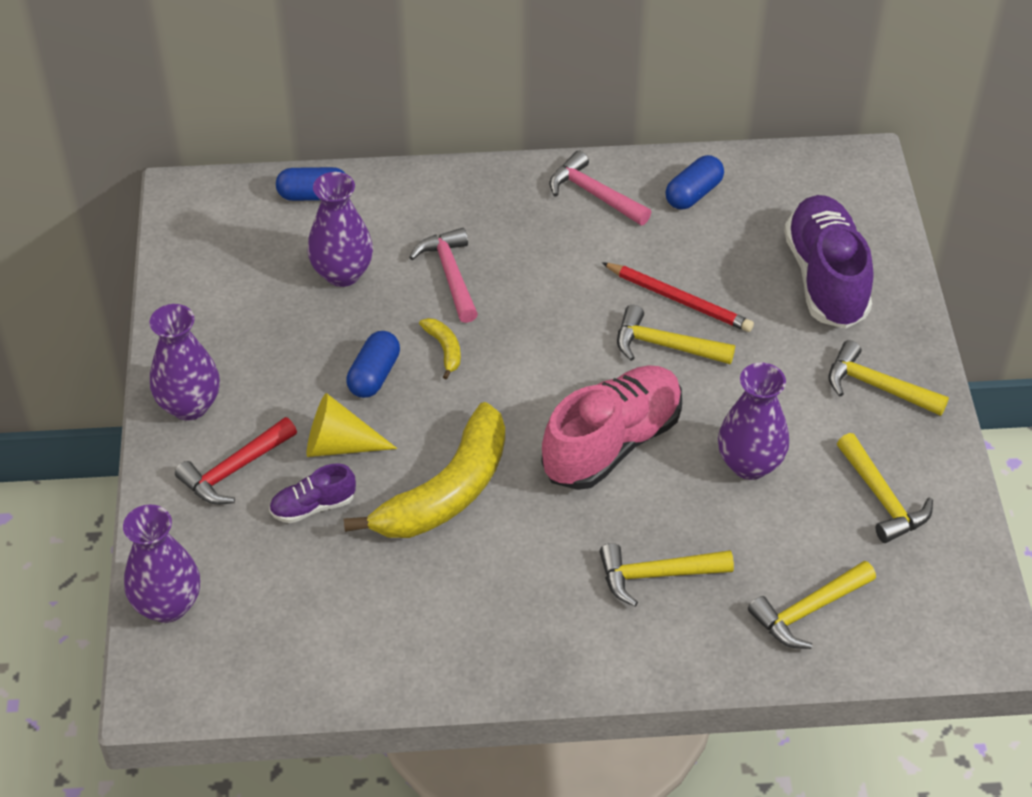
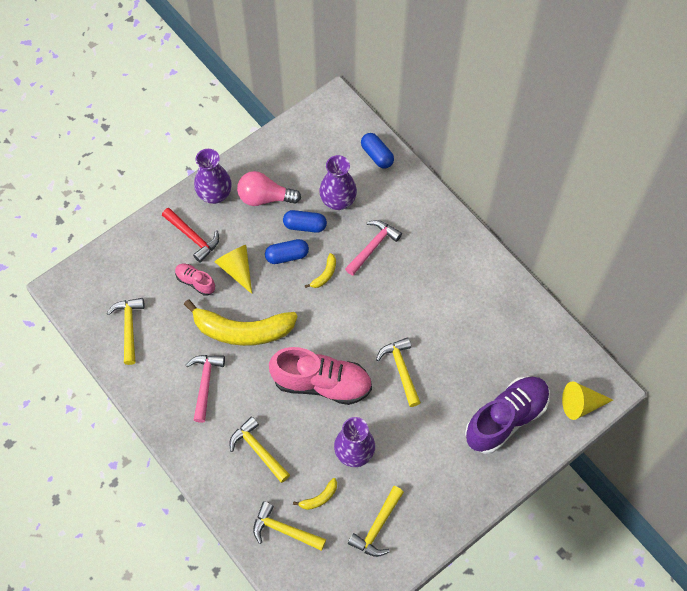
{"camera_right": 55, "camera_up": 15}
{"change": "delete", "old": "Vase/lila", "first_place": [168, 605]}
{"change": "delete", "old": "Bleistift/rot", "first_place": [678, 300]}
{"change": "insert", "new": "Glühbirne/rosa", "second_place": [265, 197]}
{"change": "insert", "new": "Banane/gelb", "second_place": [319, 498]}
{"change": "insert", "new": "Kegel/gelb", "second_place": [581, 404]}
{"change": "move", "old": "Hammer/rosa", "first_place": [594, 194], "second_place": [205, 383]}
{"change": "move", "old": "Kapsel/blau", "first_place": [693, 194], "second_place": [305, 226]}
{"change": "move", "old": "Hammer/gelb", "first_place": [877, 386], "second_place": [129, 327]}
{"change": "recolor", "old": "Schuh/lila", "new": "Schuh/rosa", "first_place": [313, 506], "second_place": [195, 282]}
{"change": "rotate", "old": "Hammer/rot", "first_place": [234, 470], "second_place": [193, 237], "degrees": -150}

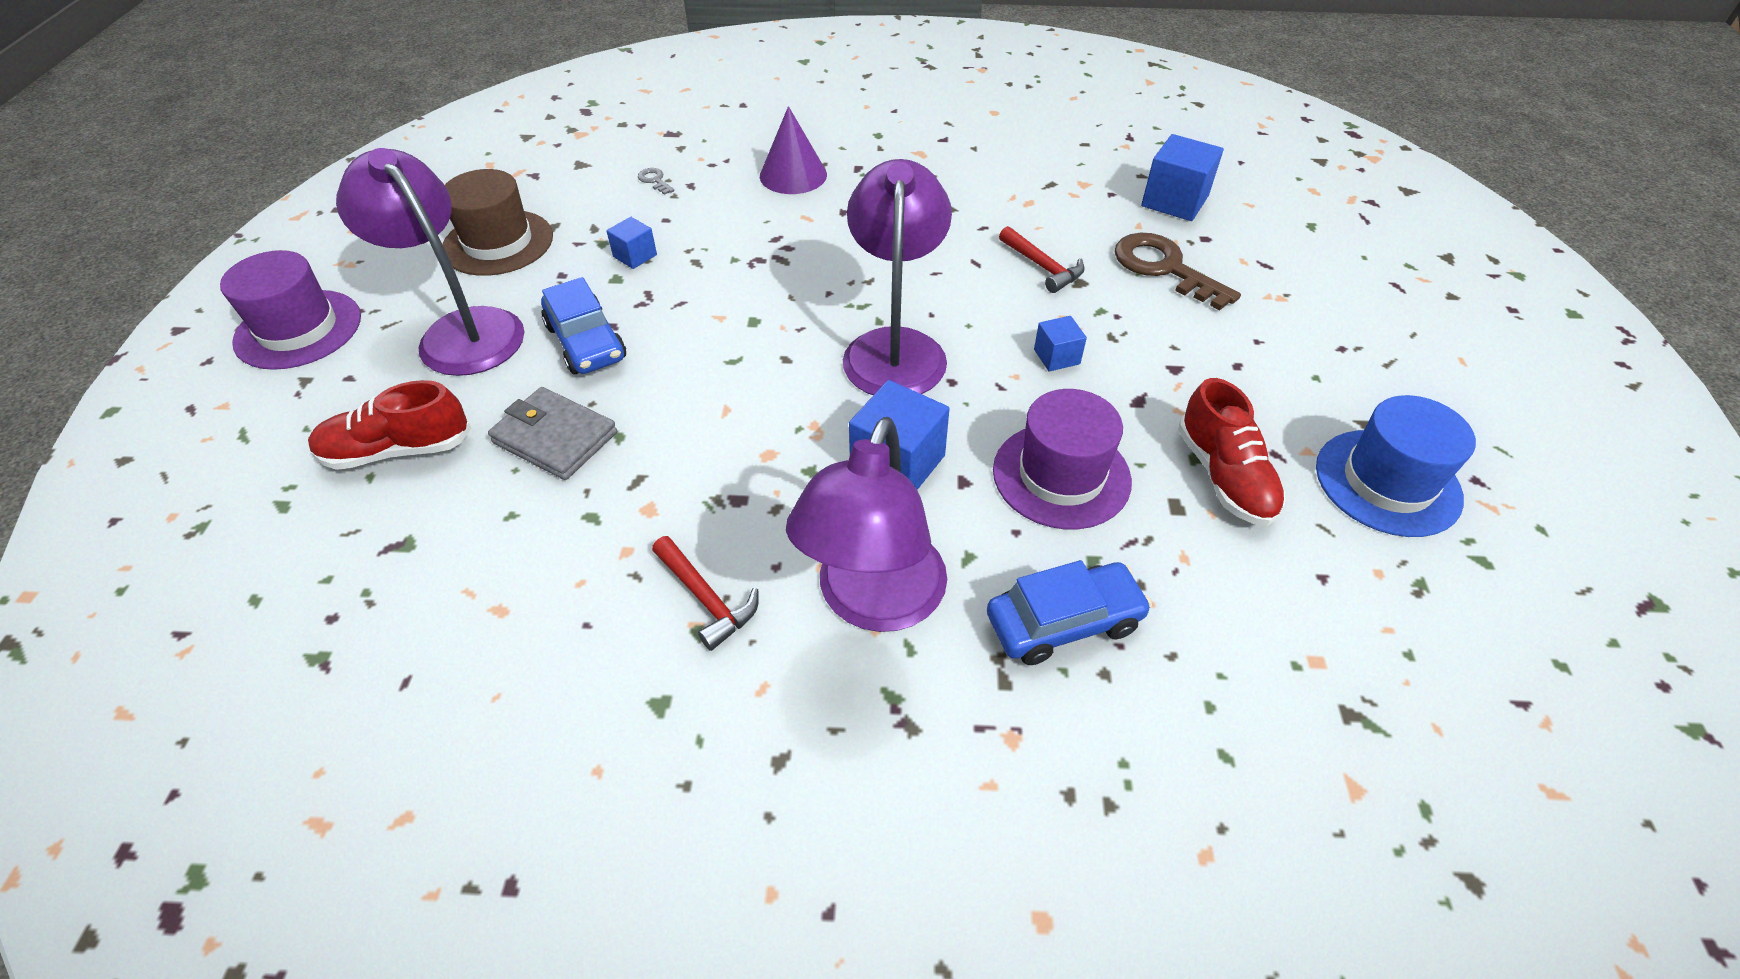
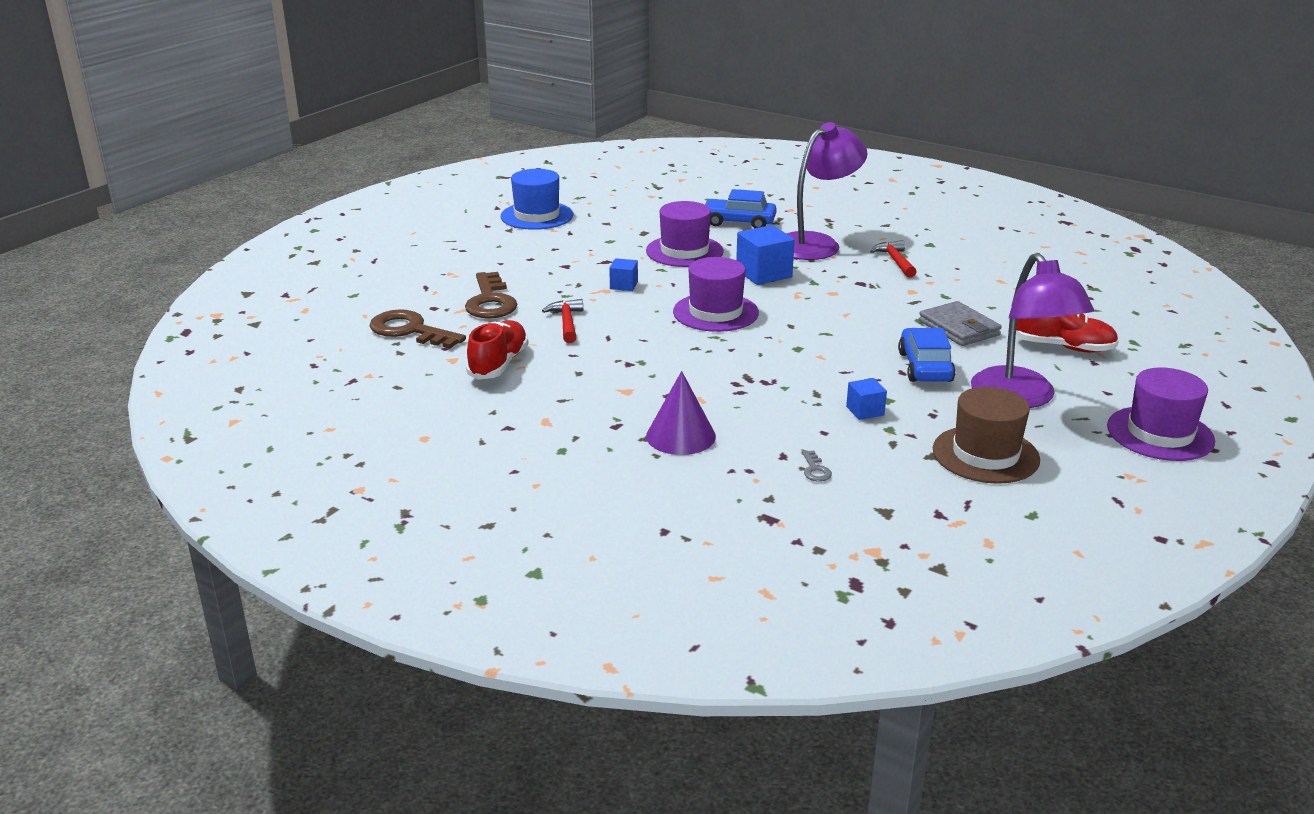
{"camera_right": -150, "camera_up": -20}
{"change": "move", "old": "Schuh/rot", "first_place": [1224, 476], "second_place": [498, 364]}
{"change": "replace", "old": "Lampe/lila", "new": "Hut/lila", "first_place": [895, 347], "second_place": [715, 312]}
{"change": "replace", "old": "Kubus/blau", "new": "Schlüssel/braun", "first_place": [1174, 201], "second_place": [410, 331]}

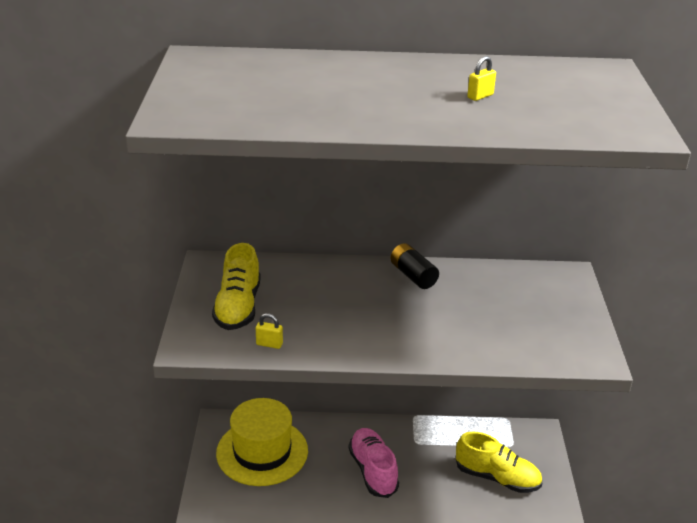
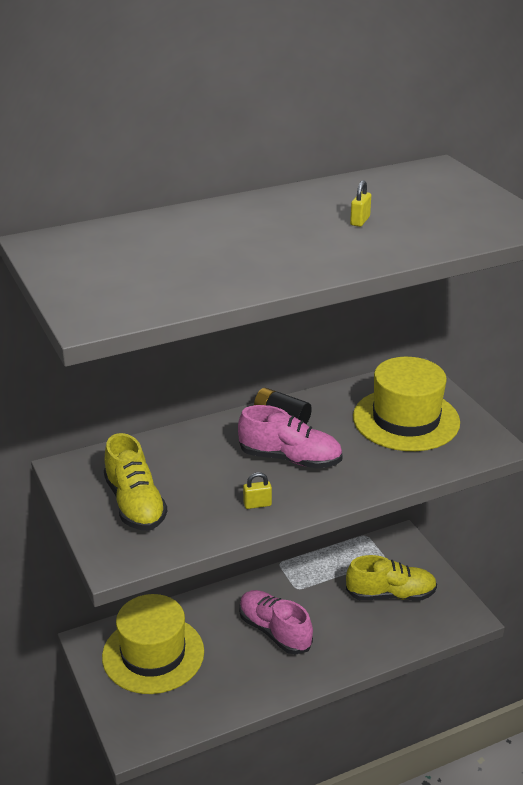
{"camera_right": -25, "camera_up": 0}
{"change": "insert", "new": "Schuh/rosa", "second_place": [290, 458]}
{"change": "insert", "new": "Hut/gelb", "second_place": [406, 419]}
{"change": "move", "old": "Vorhängeschloss/gelb", "first_place": [269, 344], "second_place": [257, 504]}

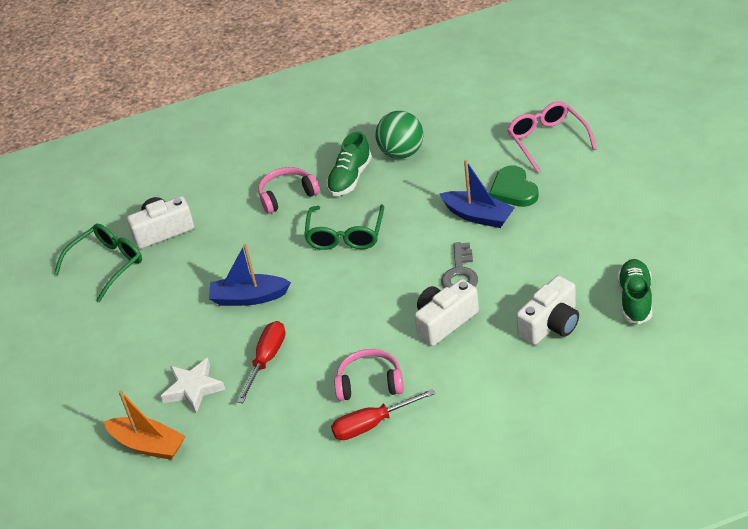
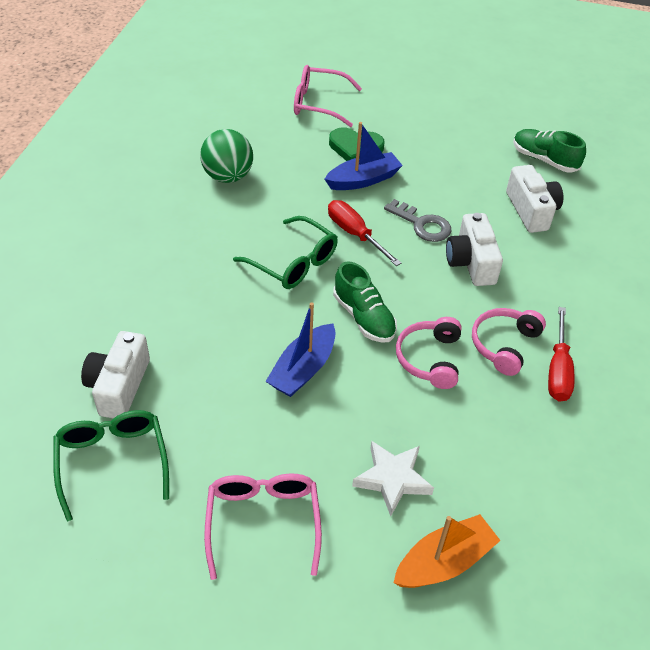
{"camera_right": -65, "camera_up": 5}
{"change": "insert", "new": "Brille/rosa", "second_place": [263, 522]}
{"change": "move", "old": "Schraubenzieher/rot", "first_place": [266, 360], "second_place": [355, 234]}
{"change": "move", "old": "Kopfhörer/rosa", "first_place": [287, 195], "second_place": [430, 359]}
{"change": "move", "old": "Schuh/grün", "first_place": [350, 178], "second_place": [364, 317]}

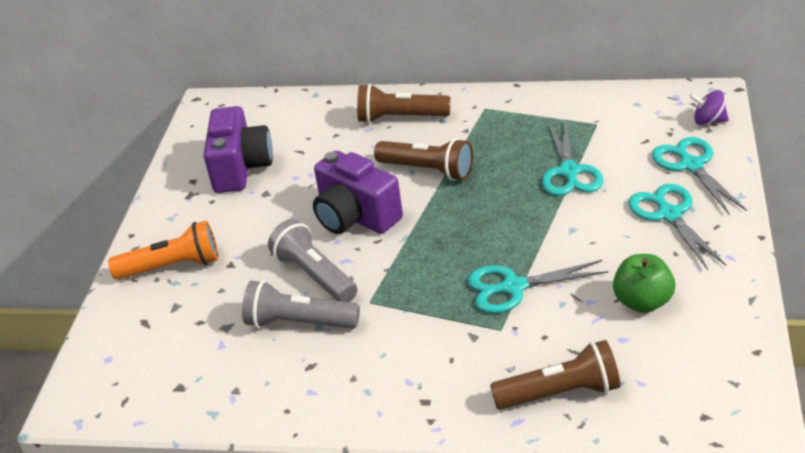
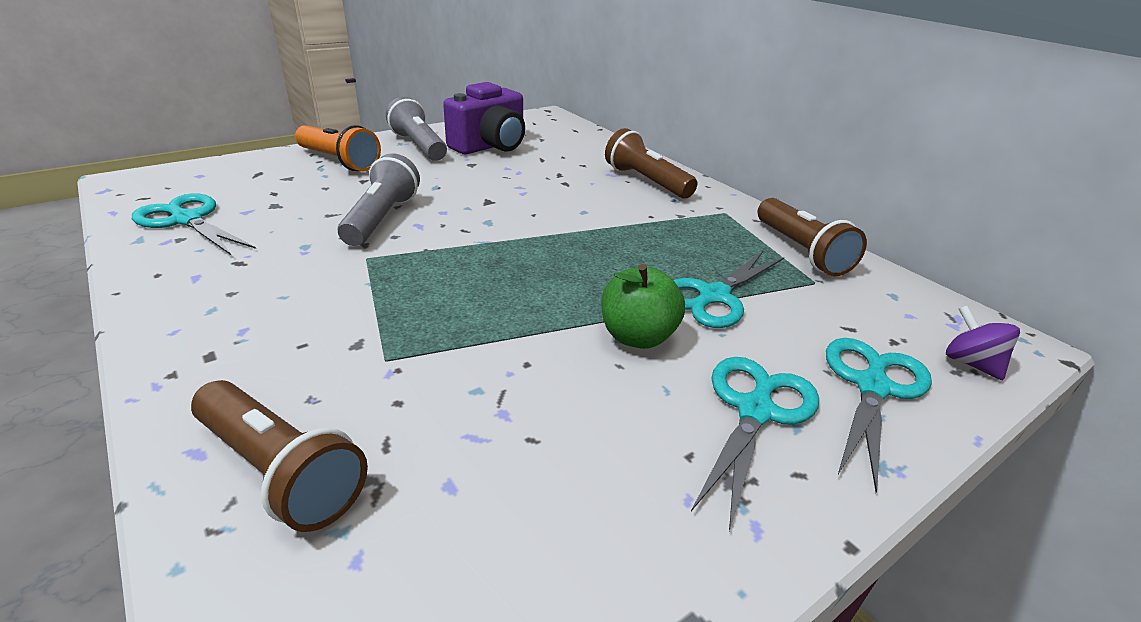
{"camera_right": 40, "camera_up": -5}
{"change": "delete", "old": "Kamera/lila", "first_place": [356, 217]}
{"change": "move", "old": "Taschenlampe/grau", "first_place": [299, 323], "second_place": [418, 146]}
{"change": "move", "old": "Taschenlampe/braun", "first_place": [428, 170], "second_place": [801, 251]}
{"change": "move", "old": "Schere/türkis", "first_place": [513, 287], "second_place": [187, 220]}
{"change": "move", "old": "Apfel/grün", "first_place": [643, 302], "second_place": [637, 336]}

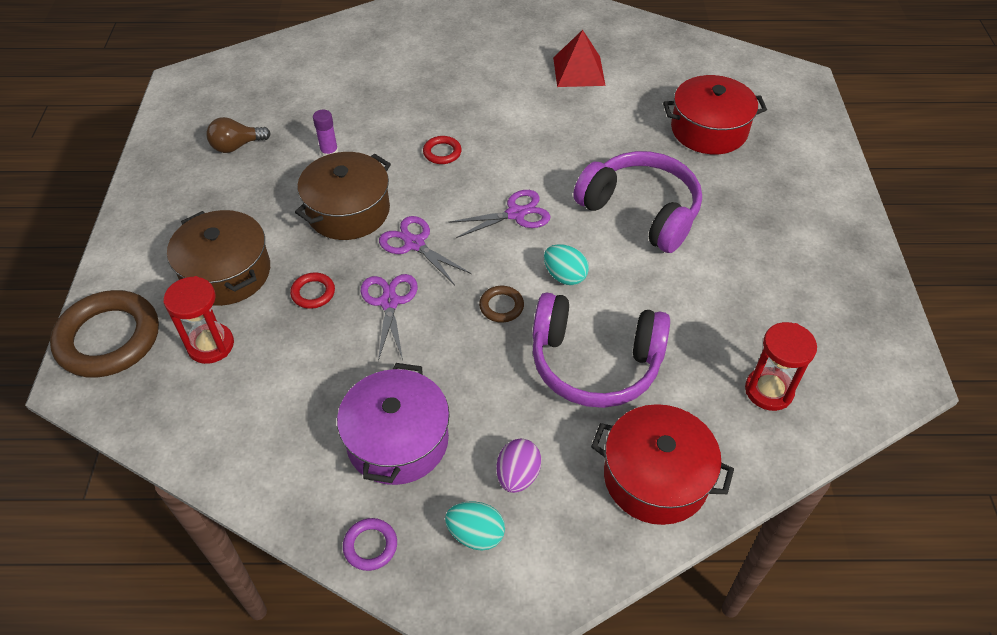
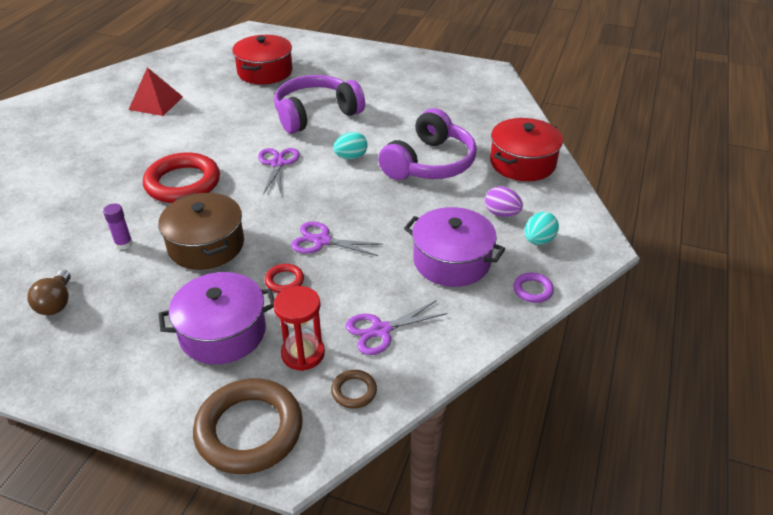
{"camera_right": -70, "camera_up": -10}
{"change": "delete", "old": "Sanduhr/rot", "first_place": [769, 391]}
{"change": "move", "old": "Schere/lila", "first_place": [414, 244], "second_place": [381, 330]}
{"change": "move", "old": "Ring/braun", "first_place": [501, 306], "second_place": [354, 391]}
{"change": "recolor", "old": "Kochtopf/braun", "new": "Kochtopf/lila", "first_place": [226, 273], "second_place": [223, 332]}
{"change": "resize", "old": "Ring/rot", "first_place": [442, 152], "second_place": [183, 183], "factor": 2.24}

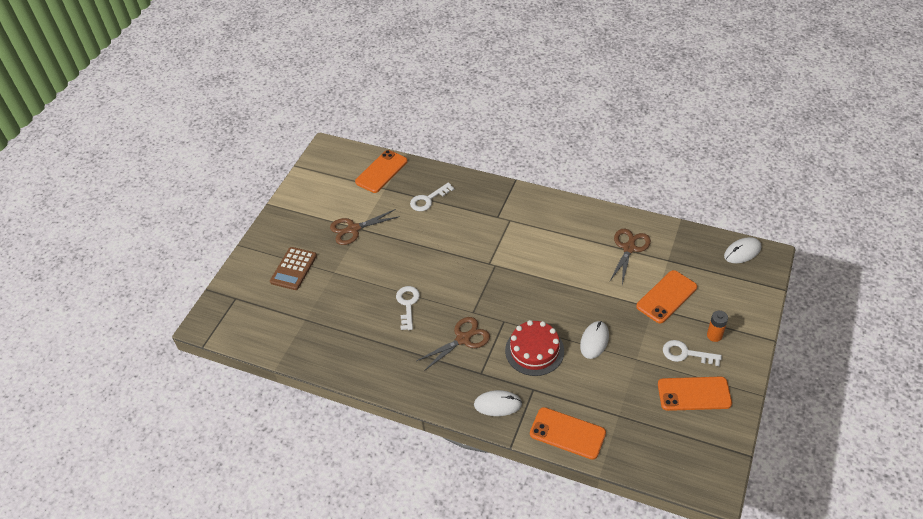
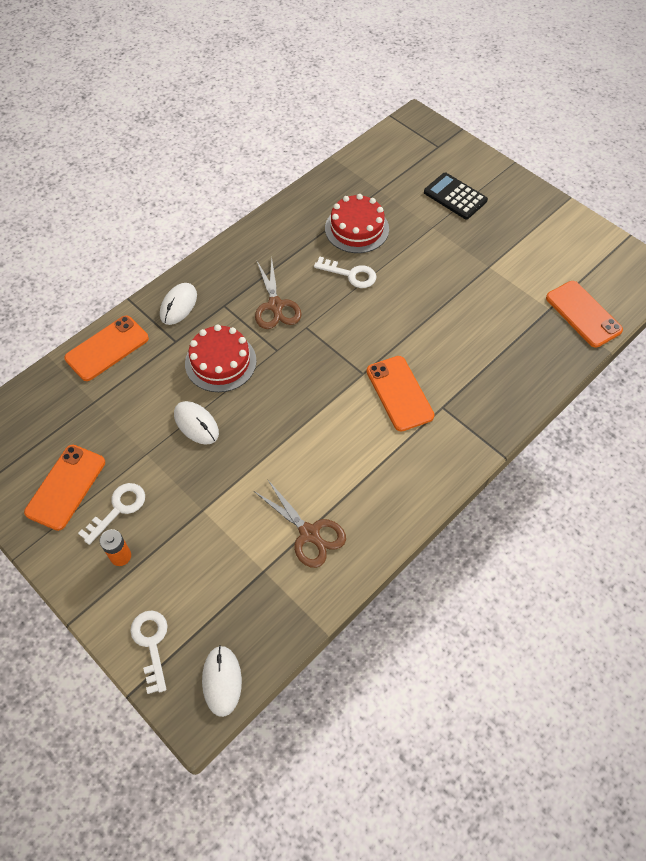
{"camera_right": 110, "camera_up": 10}
{"change": "delete", "old": "Schere/braun", "first_place": [353, 229]}
{"change": "insert", "new": "Kuchen/rot", "second_place": [357, 229]}
{"change": "move", "old": "Schlüssel/weiß", "first_place": [428, 200], "second_place": [151, 643]}
{"change": "move", "old": "Handy/orange", "first_place": [666, 297], "second_place": [399, 393]}
{"change": "recolor", "old": "Taschenrechner/braun", "new": "Taschenrechner/schwarz", "first_place": [293, 269], "second_place": [455, 196]}

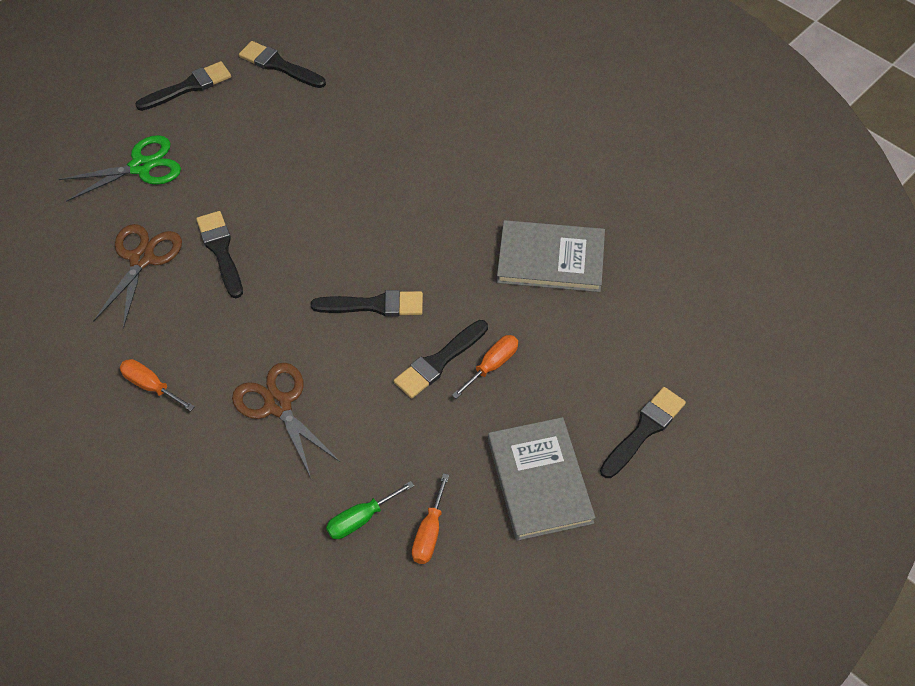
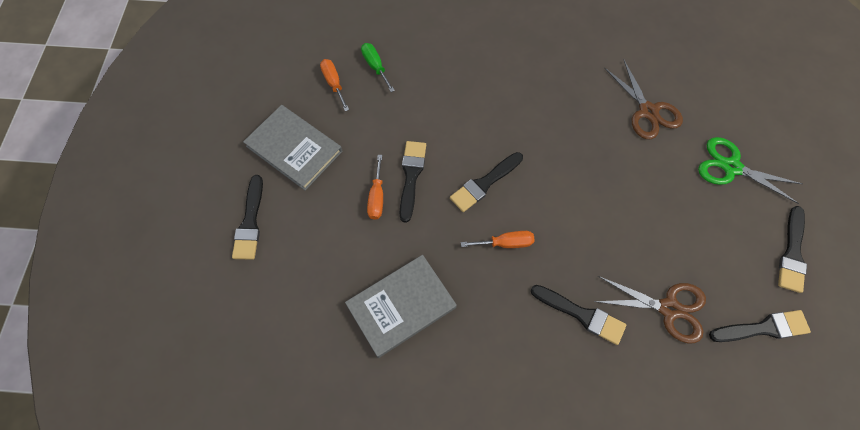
{"camera_right": 140, "camera_up": 10}
{"change": "move", "old": "Schraubenzieher/orange", "first_place": [151, 386], "second_place": [505, 243]}
{"change": "move", "old": "Pinsel/schwarz", "first_place": [221, 251], "second_place": [581, 314]}
{"change": "move", "old": "Schere/braun", "first_place": [278, 405], "second_place": [668, 309]}
{"change": "rotate", "old": "Schere/grün", "first_place": [141, 167], "second_place": [731, 167], "degrees": 90}
{"change": "rotate", "old": "Schraubenzieher/grün", "first_place": [361, 519], "second_place": [375, 66], "degrees": -45}

